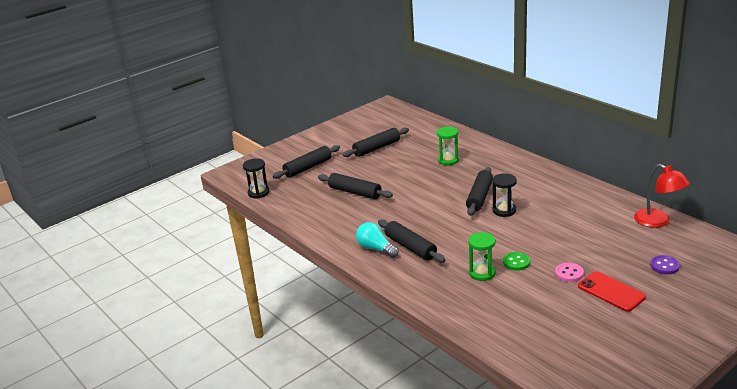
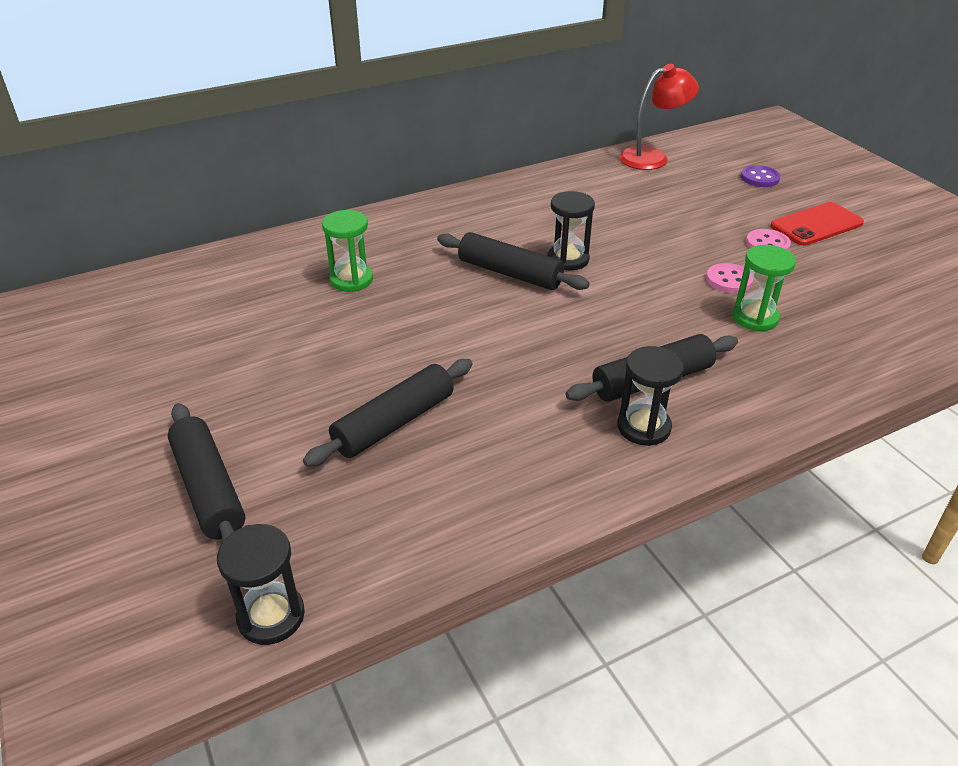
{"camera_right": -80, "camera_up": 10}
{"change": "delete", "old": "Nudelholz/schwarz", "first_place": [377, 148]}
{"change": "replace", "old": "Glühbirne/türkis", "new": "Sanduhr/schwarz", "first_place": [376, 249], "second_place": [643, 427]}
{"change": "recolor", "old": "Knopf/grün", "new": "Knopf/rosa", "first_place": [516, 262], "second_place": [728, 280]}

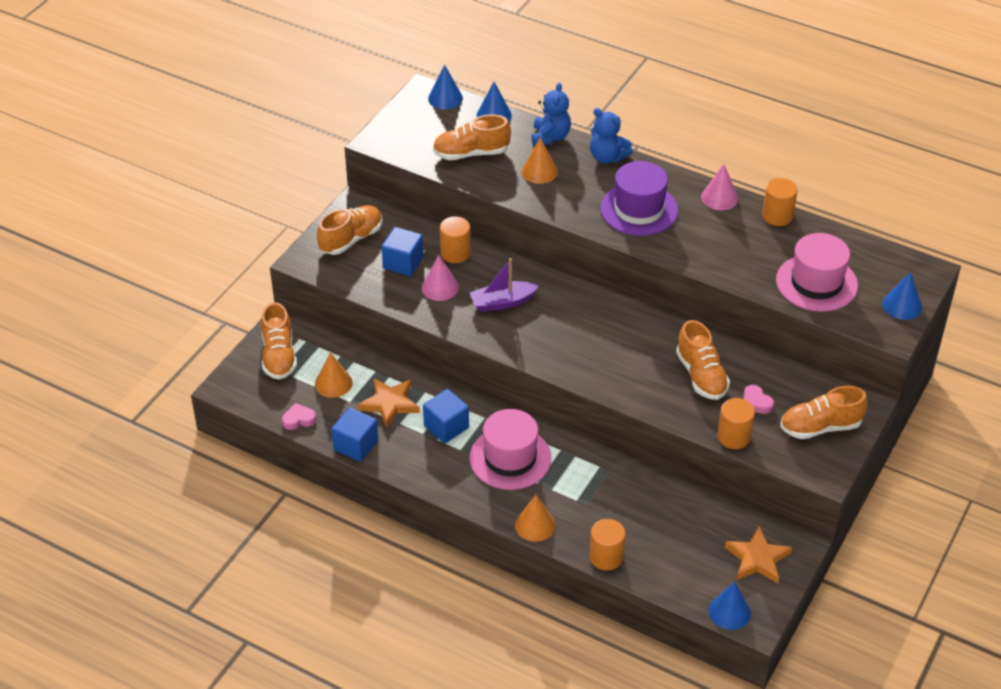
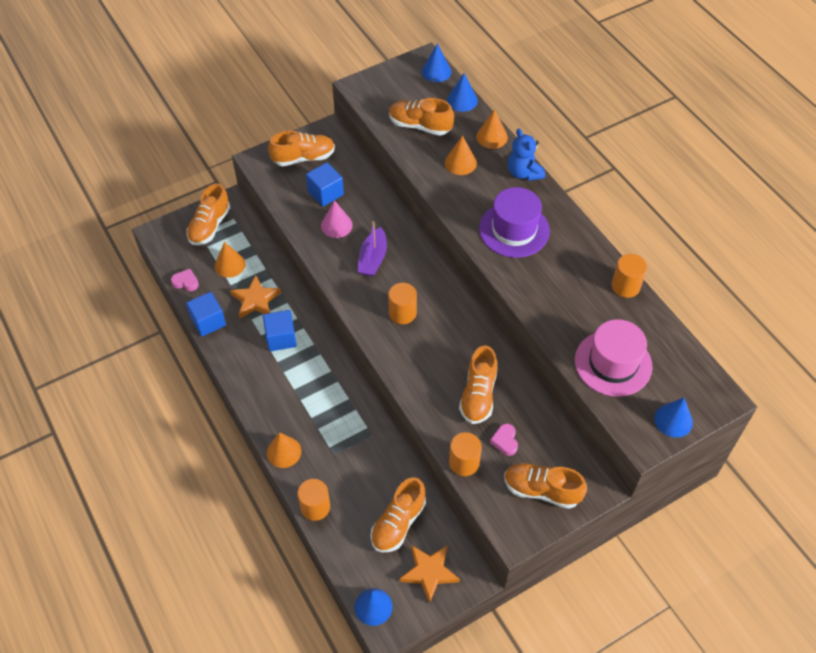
{"camera_right": 30, "camera_up": 10}
{"change": "delete", "old": "Hut/rosa", "first_place": [510, 458]}
{"change": "delete", "old": "Kegel/rosa", "first_place": [719, 197]}
{"change": "insert", "new": "Schuh/orange", "second_place": [398, 523]}
{"change": "move", "old": "Vollzylinder/orange", "first_place": [455, 253], "second_place": [402, 313]}
{"change": "replace", "old": "Teddybär/blau", "new": "Kegel/orange", "first_place": [550, 137], "second_place": [491, 137]}
{"change": "rotate", "old": "Boot/lila", "first_place": [502, 302], "second_place": [373, 259], "degrees": -90}

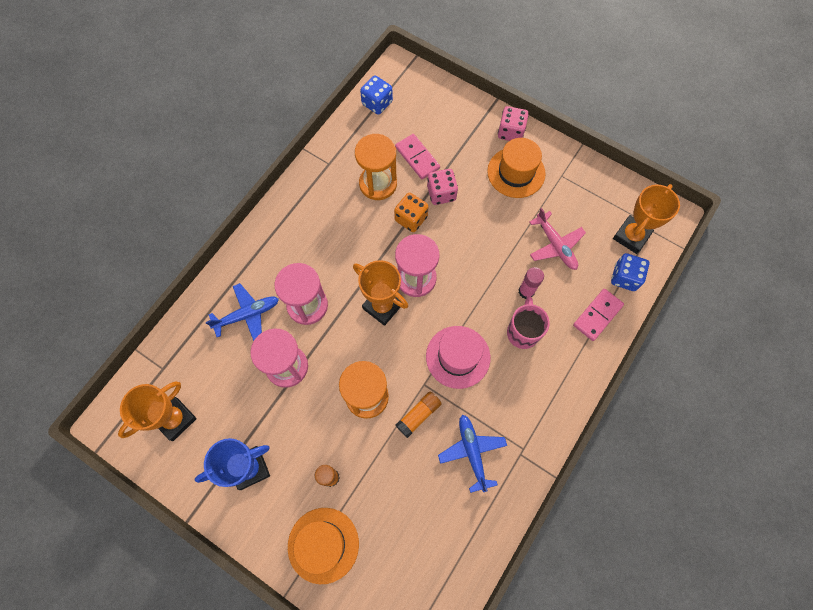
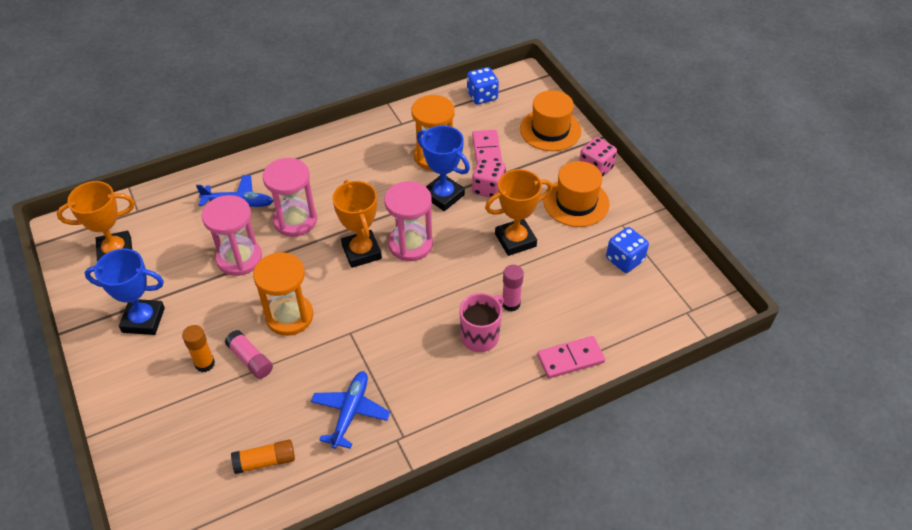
{"camera_right": 30, "camera_up": -20}
{"change": "delete", "old": "Hut/rosa", "first_place": [458, 357]}
{"change": "delete", "old": "Flugzeug/rosa", "first_place": [555, 245]}
{"change": "insert", "new": "Klebestift/rosa", "second_place": [250, 360]}
{"change": "move", "old": "Hut/orange", "first_place": [323, 545], "second_place": [550, 130]}
{"change": "move", "old": "Klebestift/orange", "first_place": [418, 415], "second_place": [265, 461]}
{"change": "move", "old": "Spielwürfel/blau", "first_place": [625, 277], "second_place": [624, 260]}
{"change": "move", "old": "Pokal/orange", "first_place": [631, 236], "second_place": [515, 240]}
{"change": "replace", "old": "Spielwürfel/orange", "new": "Pokal/blau", "first_place": [411, 218], "second_place": [443, 196]}

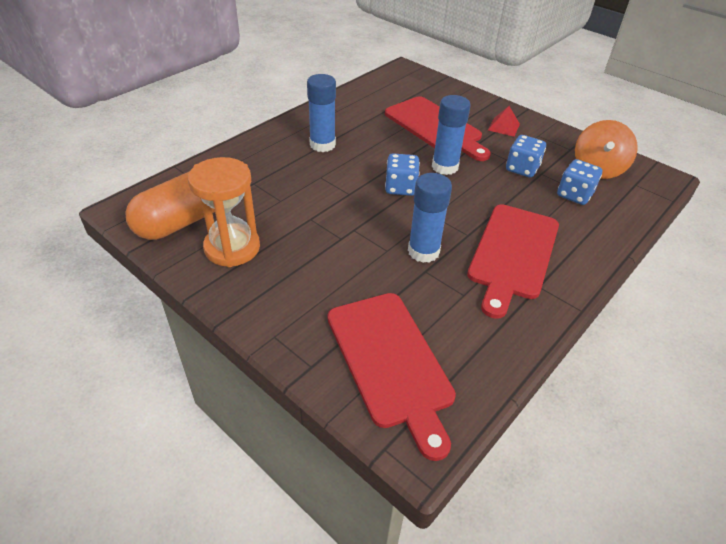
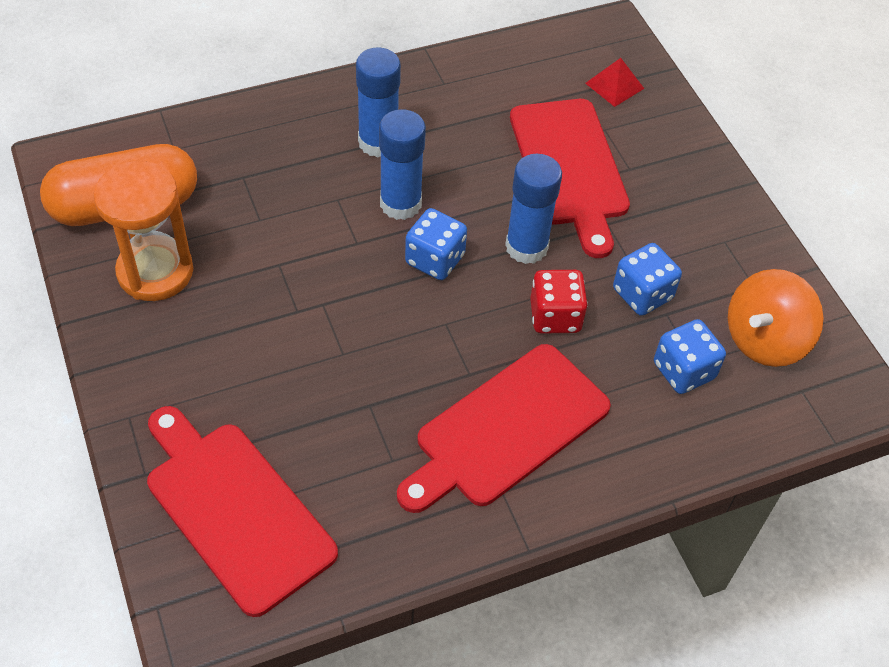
{"camera_right": 25, "camera_up": 10}
{"change": "insert", "new": "Spielwürfel/rot", "second_place": [555, 316]}
{"change": "move", "old": "Klebestift/blau", "first_place": [423, 251], "second_place": [400, 204]}
{"change": "move", "old": "Pyramide/rot", "first_place": [503, 127], "second_place": [614, 85]}
{"change": "rotate", "old": "Schneidebrett/rot", "first_place": [390, 362], "second_place": [235, 510], "degrees": 135}

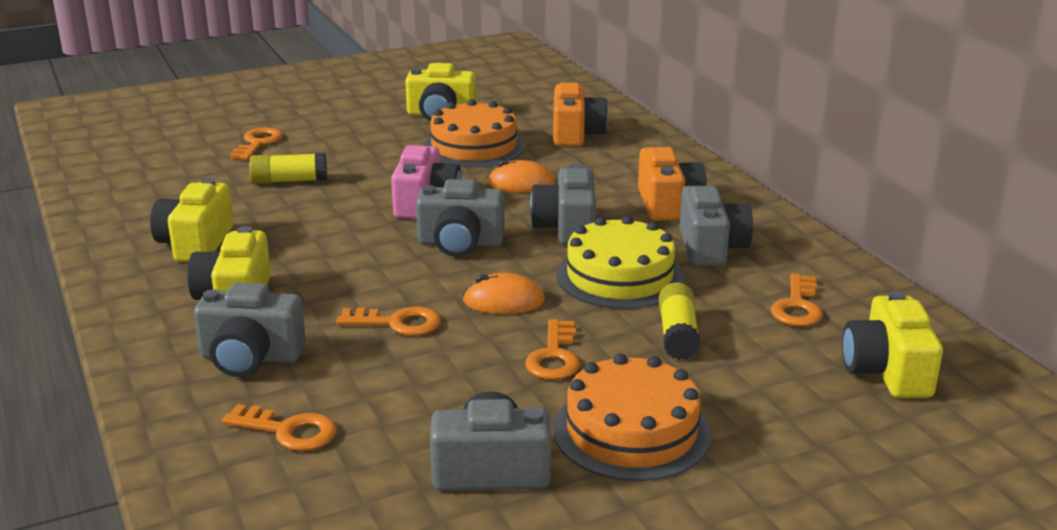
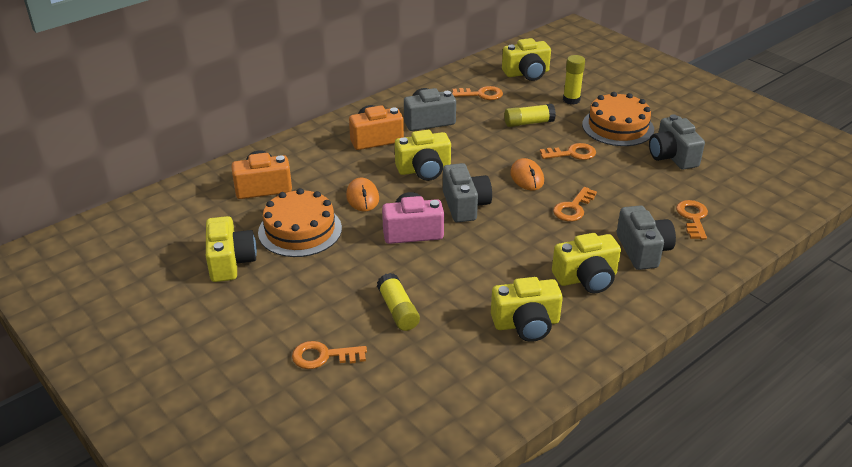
{"camera_right": -105, "camera_up": 10}
{"change": "delete", "old": "Kuchen/gelb", "first_place": [619, 276]}
{"change": "insert", "new": "Klebestift/gelb", "second_place": [571, 100]}
{"change": "recolor", "old": "Kamera/grau", "new": "Kamera/gelb", "first_place": [566, 227], "second_place": [424, 170]}
{"change": "rotate", "old": "Schlüssel/orange", "first_place": [397, 323], "second_place": [573, 208], "degrees": -135}

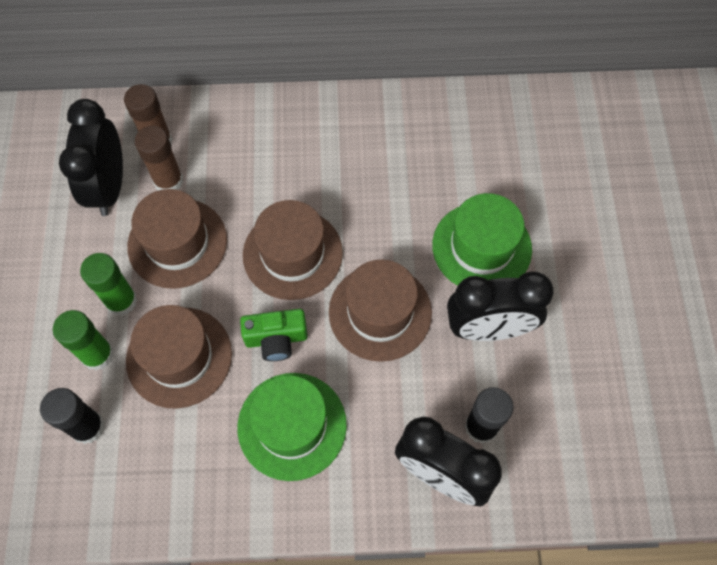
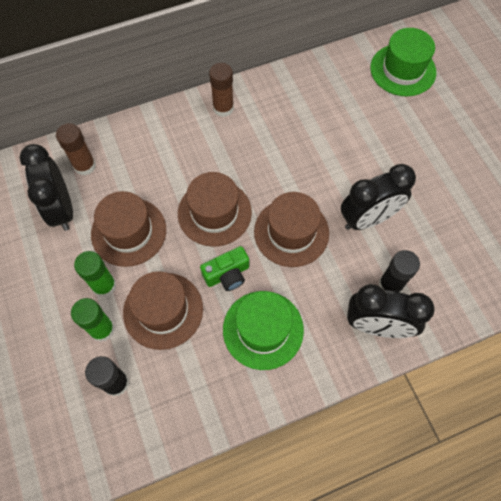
{"camera_right": -20, "camera_up": 0}
{"change": "move", "old": "Klebestift/braun", "first_place": [168, 181], "second_place": [223, 108]}
{"change": "move", "old": "Hut/grün", "first_place": [481, 247], "second_place": [403, 70]}

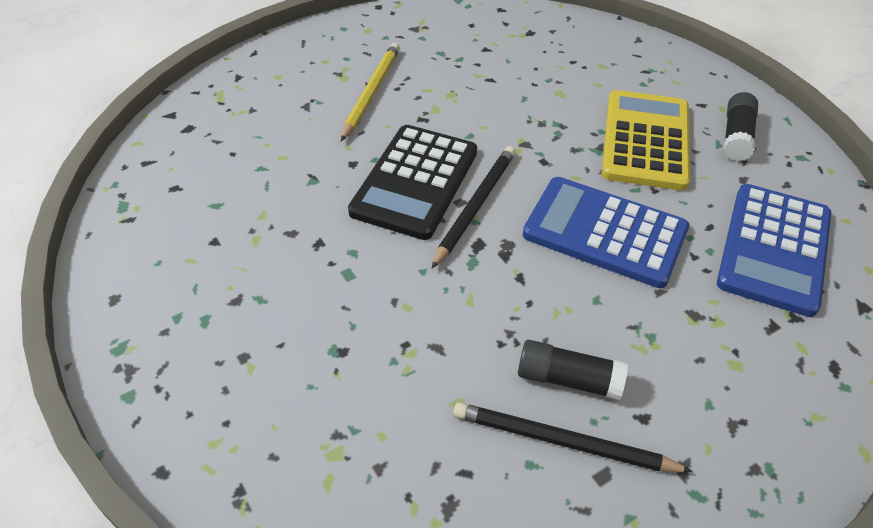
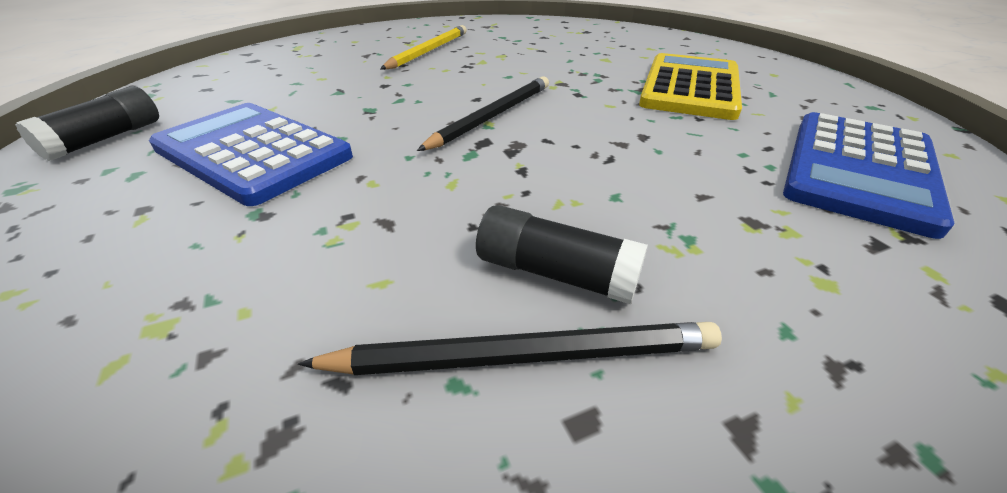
{"camera_right": 10, "camera_up": -10}
{"change": "delete", "old": "Taschenrechner/schwarz", "first_place": [415, 182]}
{"change": "move", "old": "Taschenrechner/blau", "first_place": [605, 232], "second_place": [252, 152]}
{"change": "move", "old": "Klebestift/schwarz", "first_place": [736, 136], "second_place": [106, 139]}
{"change": "rotate", "old": "Bleistift/schwarz", "first_place": [563, 442], "second_place": [523, 356], "degrees": 150}

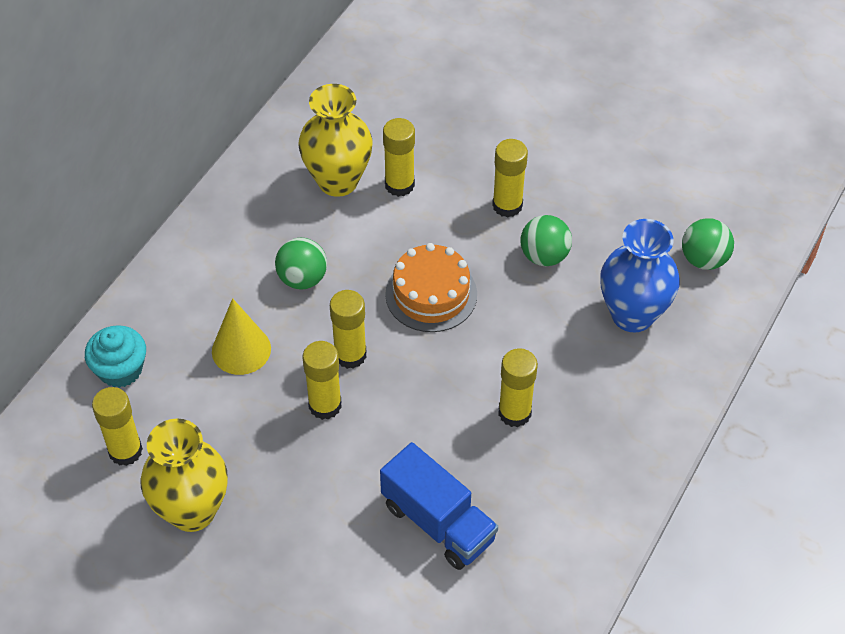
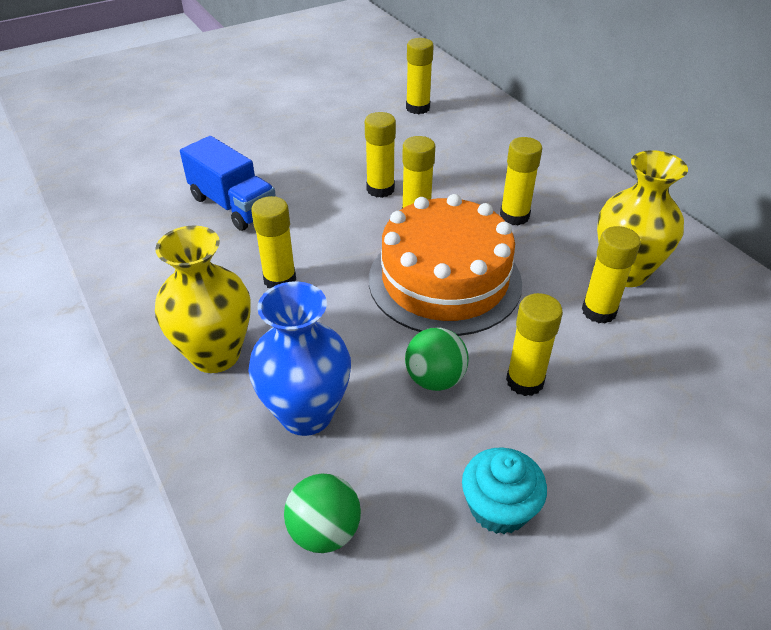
{"camera_right": 120, "camera_up": -10}
{"change": "delete", "old": "Kegel/gelb", "first_place": [241, 350]}
{"change": "move", "old": "Muffin/türkis", "first_place": [120, 369], "second_place": [499, 508]}
{"change": "move", "old": "Vase/gelb", "first_place": [192, 511], "second_place": [215, 354]}
{"change": "replace", "old": "Ball/grün", "new": "Klebestift/gelb", "first_place": [302, 279], "second_place": [514, 216]}
{"change": "rotate", "old": "Lastwagen/blau", "first_place": [438, 522], "second_place": [233, 205], "degrees": -120}
{"change": "resize", "old": "Kuchen/orange", "first_place": [431, 294], "second_place": [444, 280], "factor": 1.61}

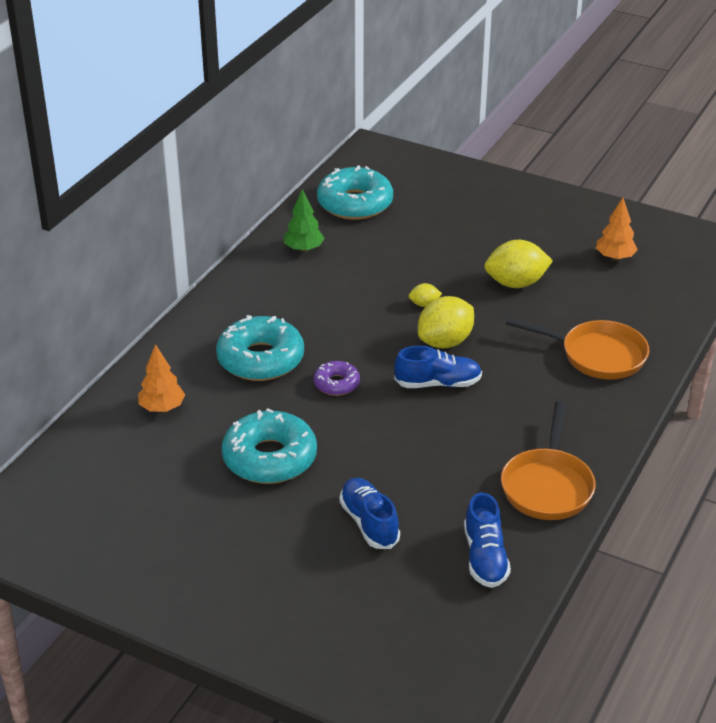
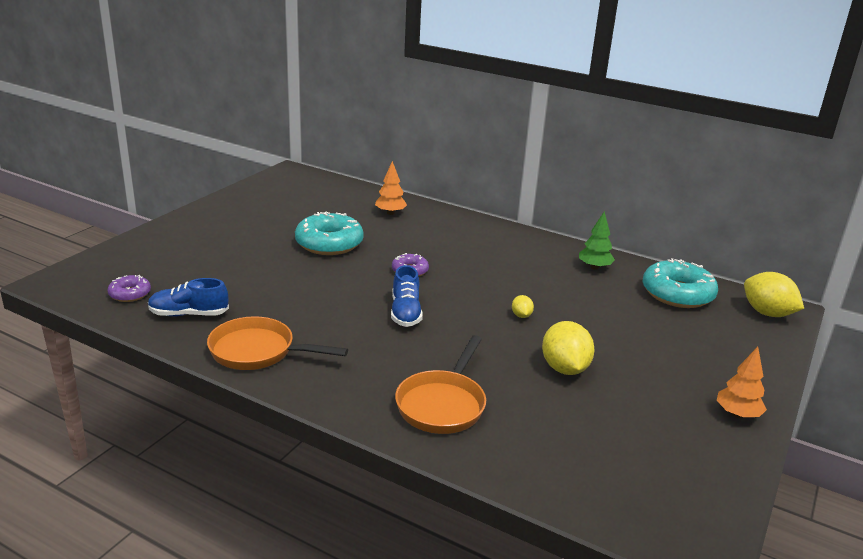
{"camera_right": 90, "camera_up": -10}
{"change": "delete", "old": "Donut/türkis", "first_place": [260, 359]}
{"change": "delete", "old": "Schuh/blau", "first_place": [369, 523]}
{"change": "insert", "new": "Donut/lila", "second_place": [130, 294]}
{"change": "move", "old": "Zitrone/gelb", "first_place": [445, 342], "second_place": [767, 313]}
{"change": "move", "old": "Baum/orange", "first_place": [614, 257], "second_place": [737, 414]}

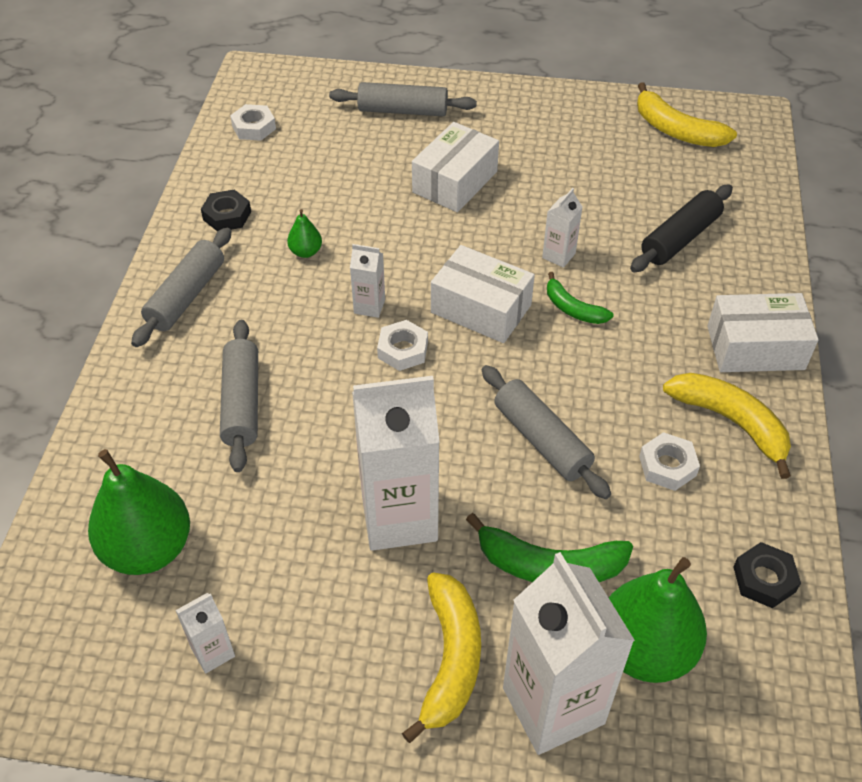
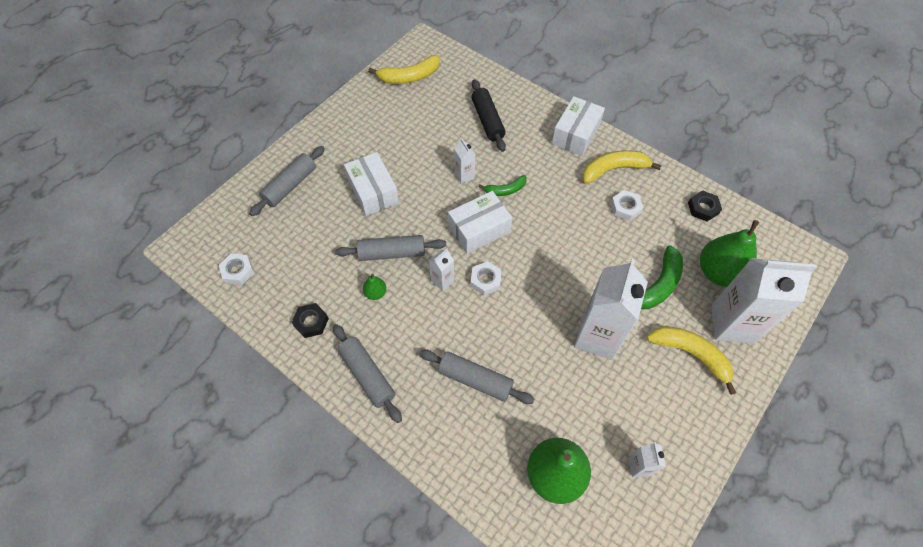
{"camera_right": -60, "camera_up": 10}
{"change": "move", "old": "Nudelholz/grau", "first_place": [542, 440], "second_place": [392, 253]}

